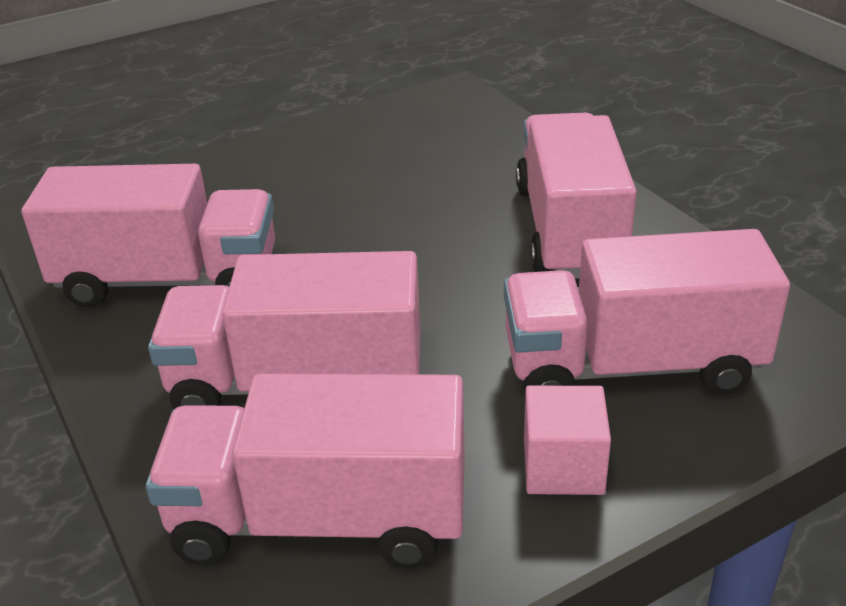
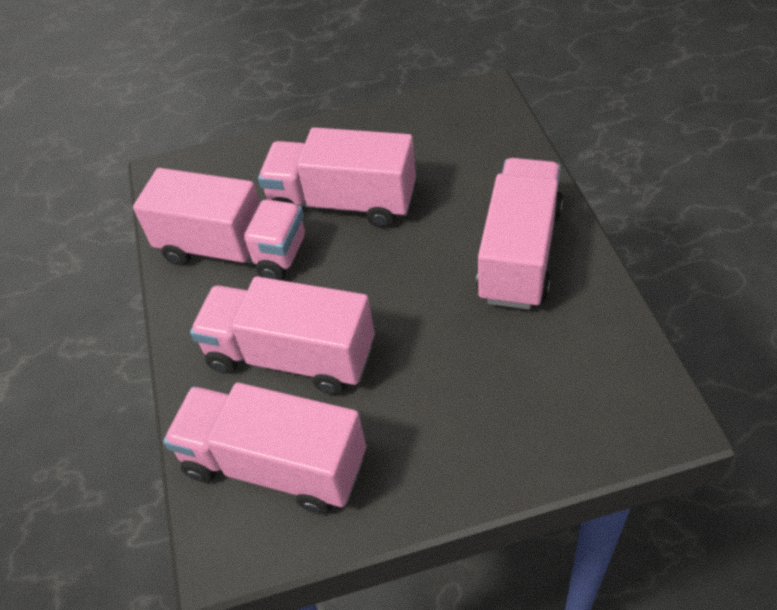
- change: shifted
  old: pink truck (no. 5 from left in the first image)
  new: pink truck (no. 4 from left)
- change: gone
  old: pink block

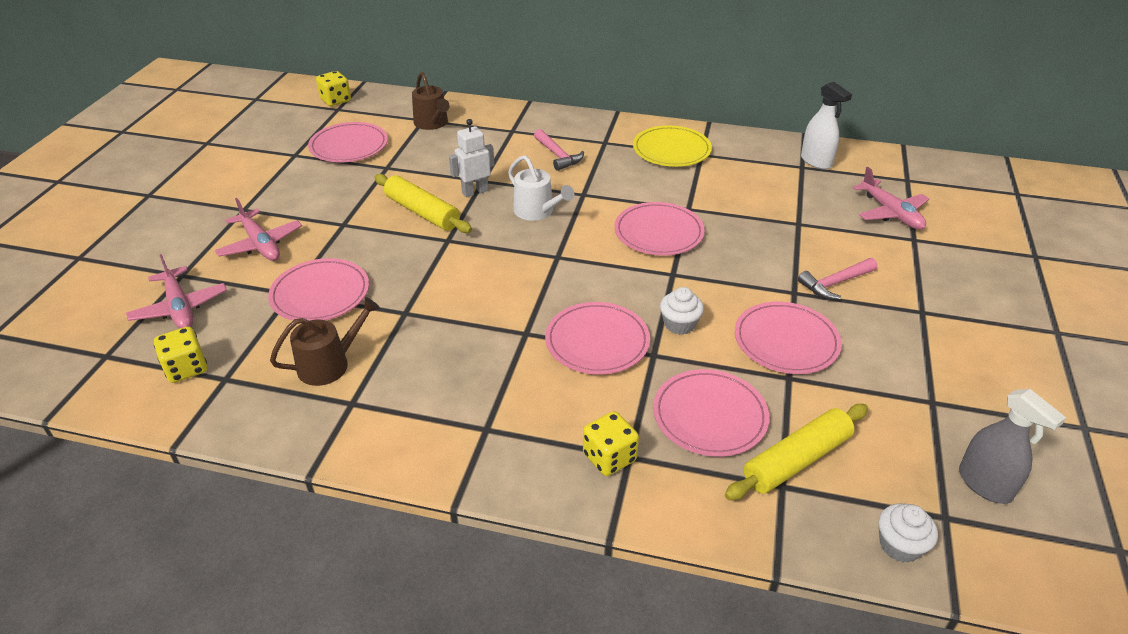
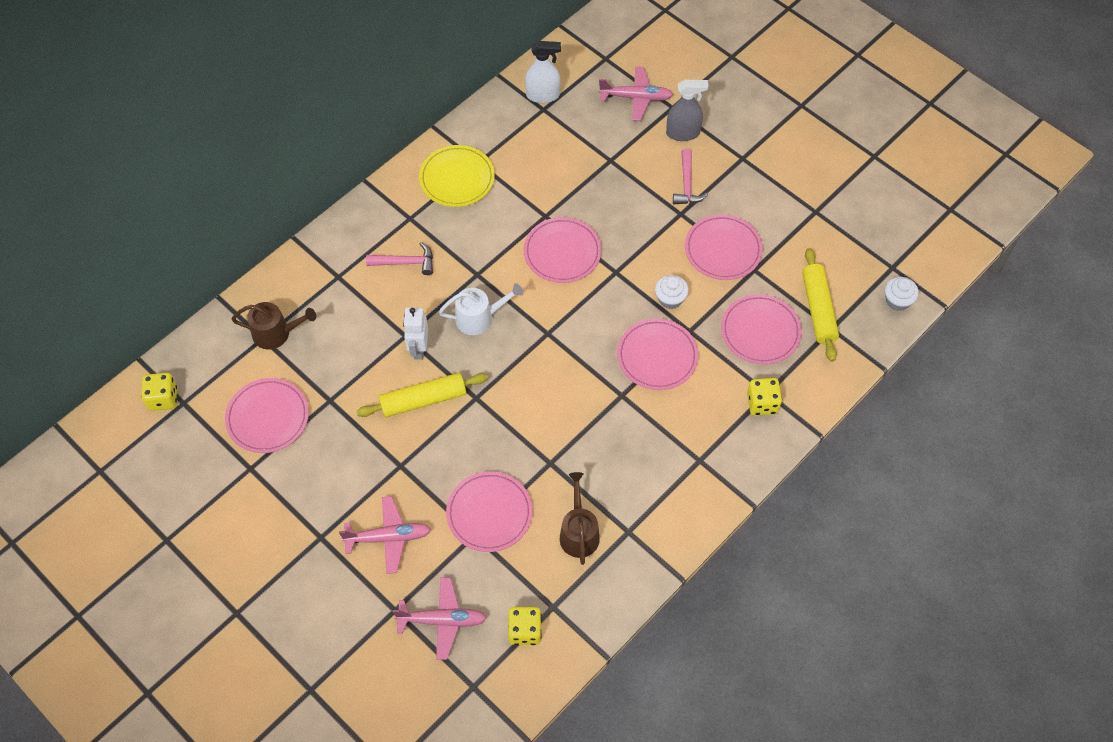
- change: shifted
  old: gray spray cleaner

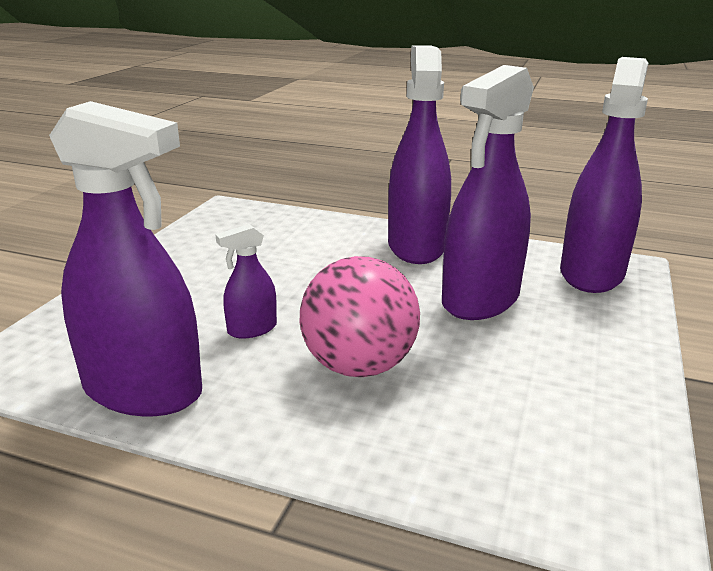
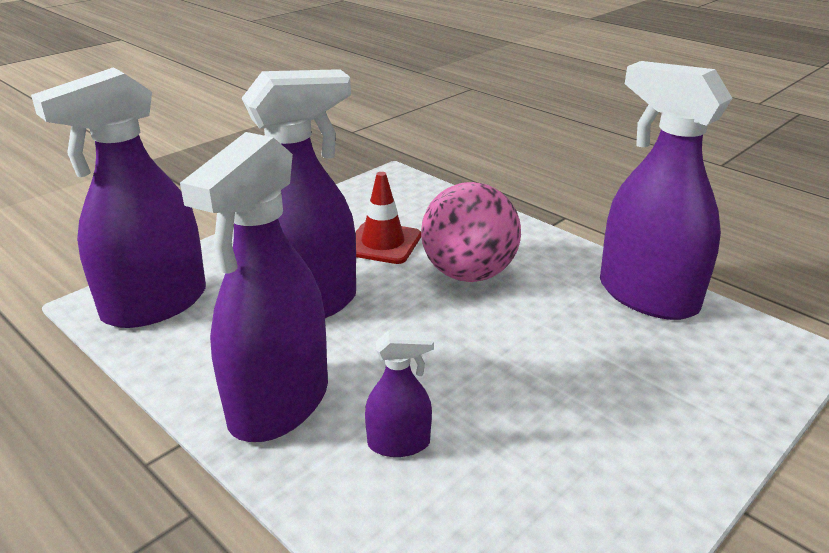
- change: shifted
  old: purple spray cleaner (no. 2 from left in the first image)
  new: purple spray cleaner (no. 4 from left)
- change: new
  new: crimson traffic cone

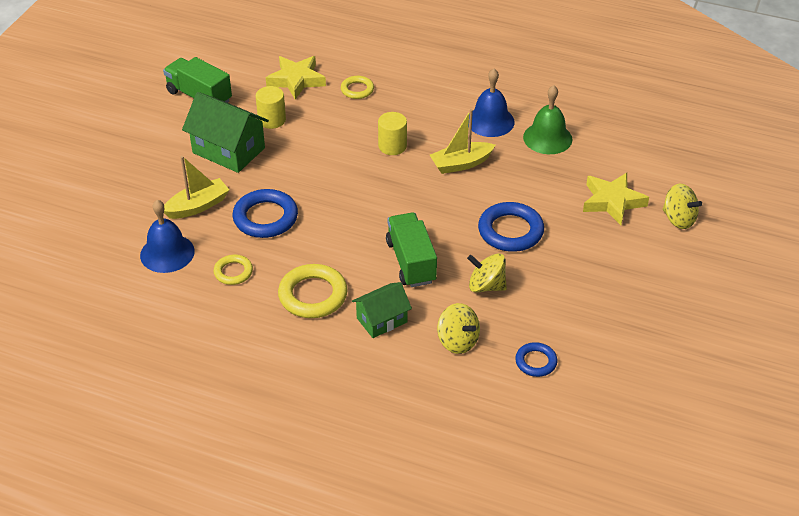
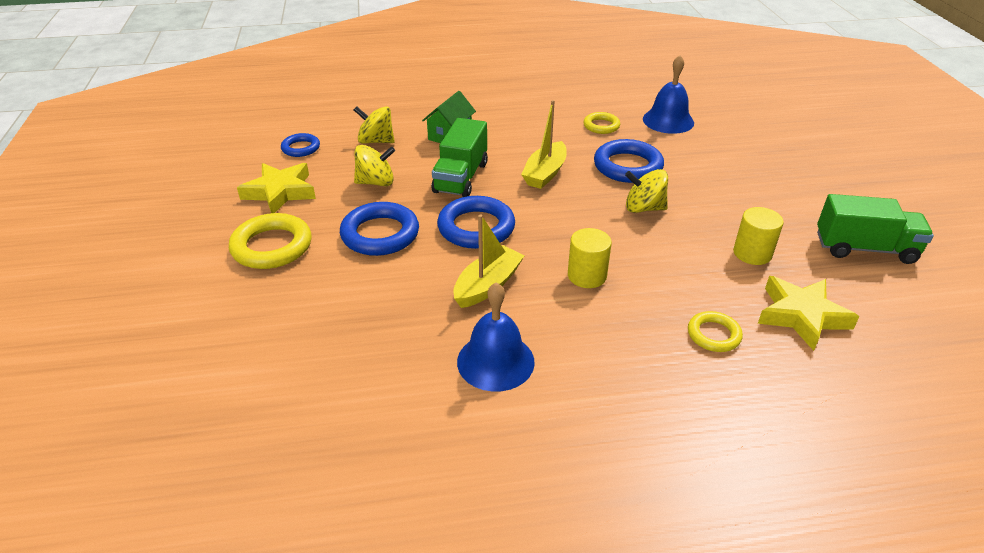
- change: gone
  old: leaf-green school bell
- change: gone
  old: leaf-green toy house (no. 1 from left)
- change: shifted
  old: bright yellow sailboat (no. 1 from left in the first image)
  new: bright yellow sailboat (no. 2 from left)
- change: shifted
  old: bright yellow star shape (no. 2 from left in the first image)
  new: bright yellow star shape (no. 1 from left)
- change: shifted
  old: bright yellow toy top (no. 3 from left)
- change: rotated
  old: leaf-green truck (no. 2 from left in the first image)
  degrees: 60
- change: shifted
  old: bright yellow ring (no. 2 from left in the first image)
  new: bright yellow ring (no. 1 from left)
- change: new
  new: blue ring (no. 3 from left)

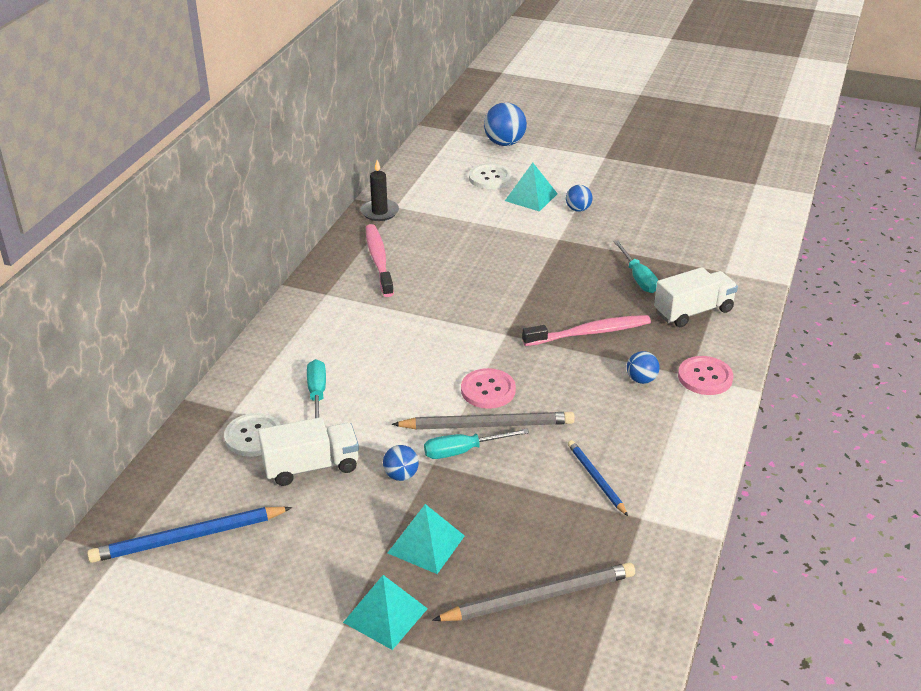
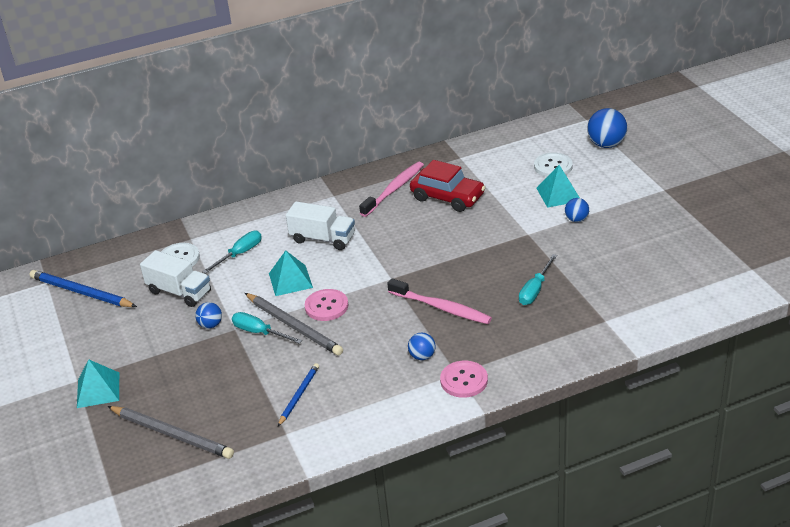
- change: gone
  old: jet-black pillar candle
- change: shifted
  old: pure white truck (no. 2 from left)
- change: shifted
  old: turquoise pyramid (no. 2 from left)
- change: new
  new: crimson automobile

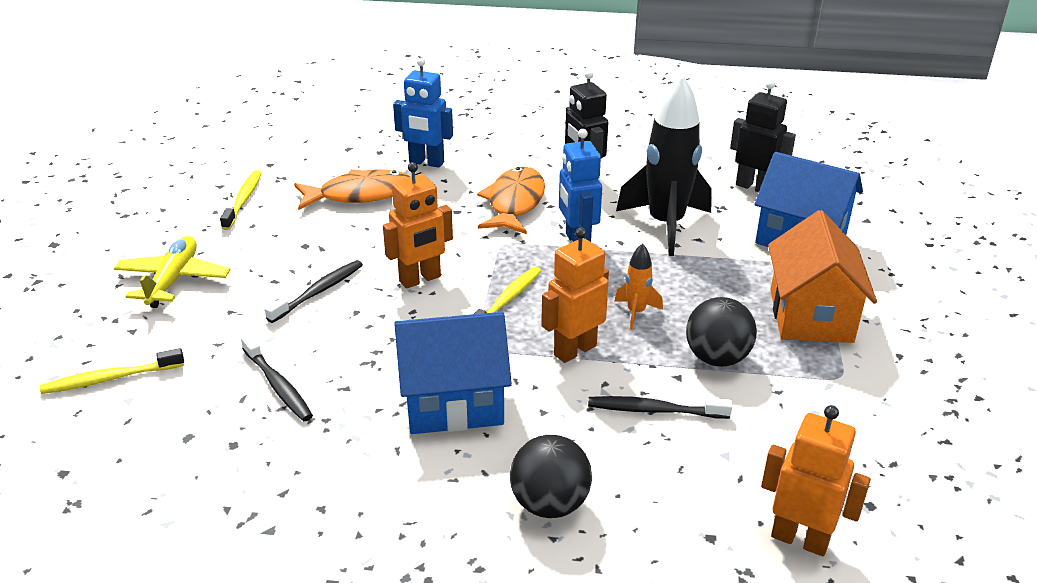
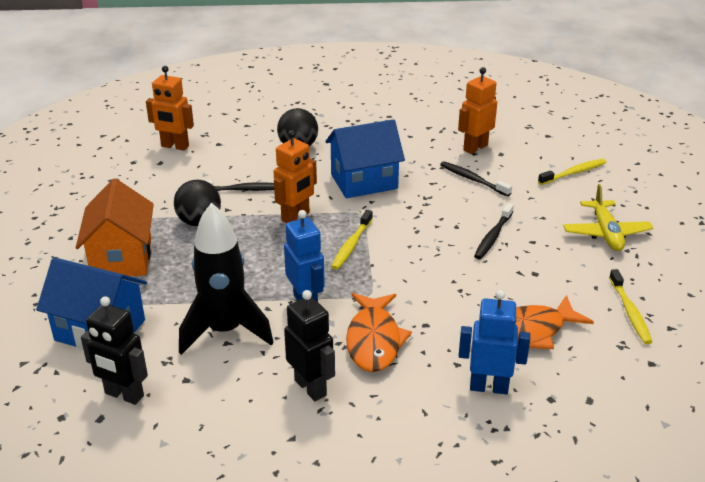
- change: shifted
  old: orange-coloured robot figure (no. 1 from left in the first image)
  new: orange-coloured robot figure (no. 3 from left)
- change: gone
  old: orange-coloured spaceship

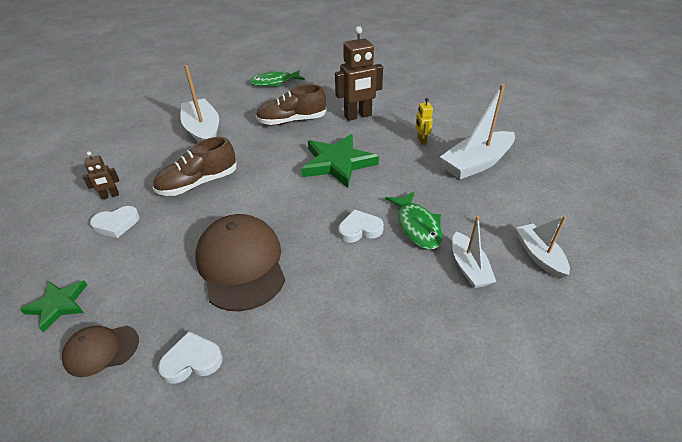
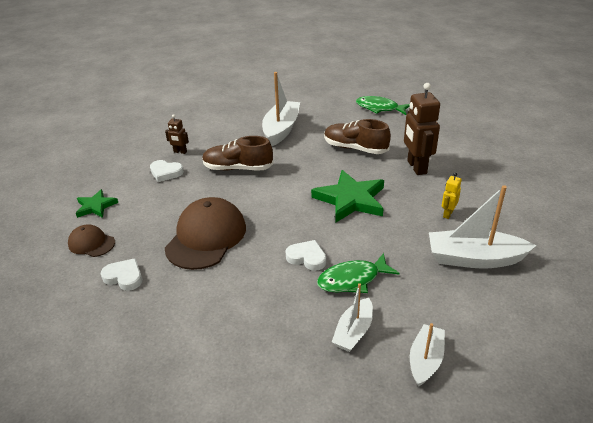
- change: rotated
  old: dark brown robot figure (no. 2 from left)
  degrees: 60
- change: rotated
  old: leaf-green fish figure (no. 2 from left in the first image)
  degrees: 45

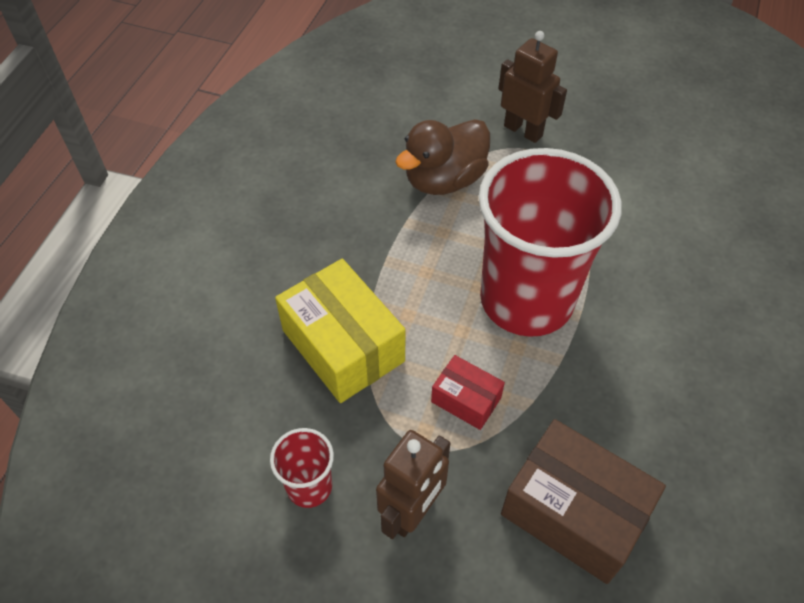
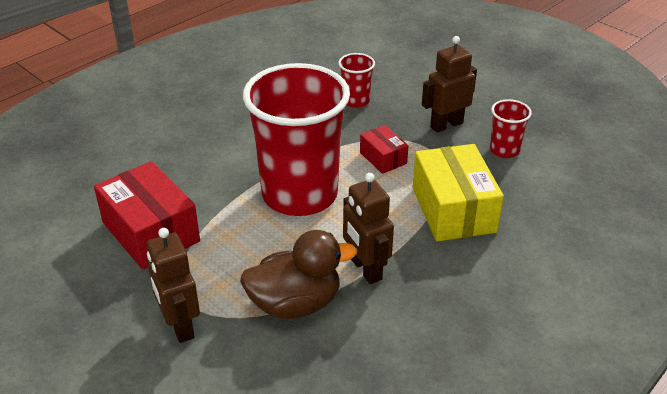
- change: swapped
  old: dark brown package
  new: crimson tumbler (no. 2 from left)
- change: new
  new: crimson package (no. 1 from left)
- change: new
  new: dark brown robot figure (no. 2 from left)

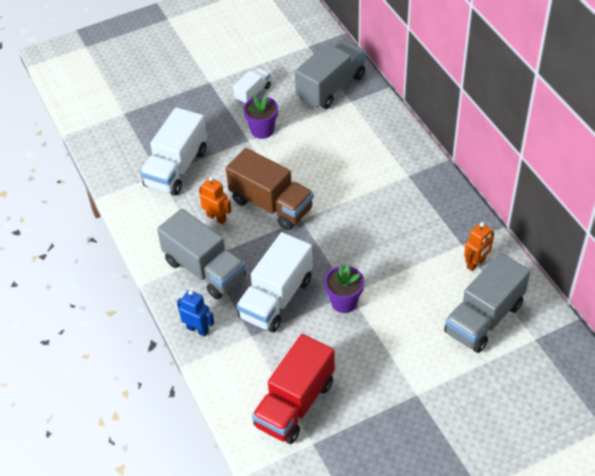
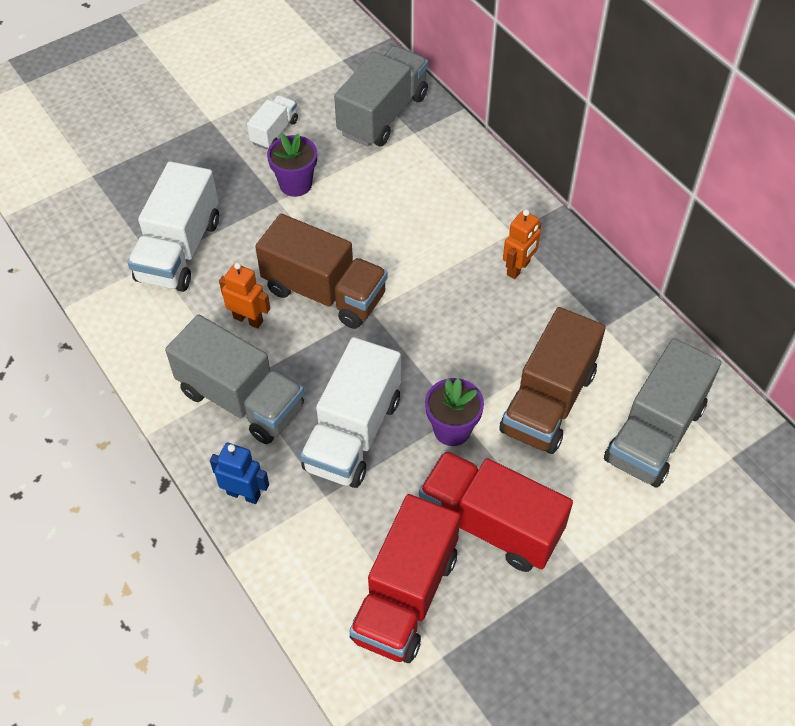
- change: shifted
  old: orange-coloured robot figure (no. 2 from left)
- change: new
  new: dark brown truck (no. 2 from left)
- change: new
  new: crimson truck (no. 2 from left)

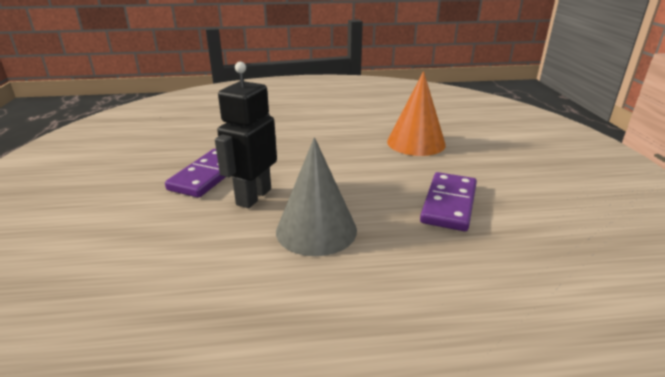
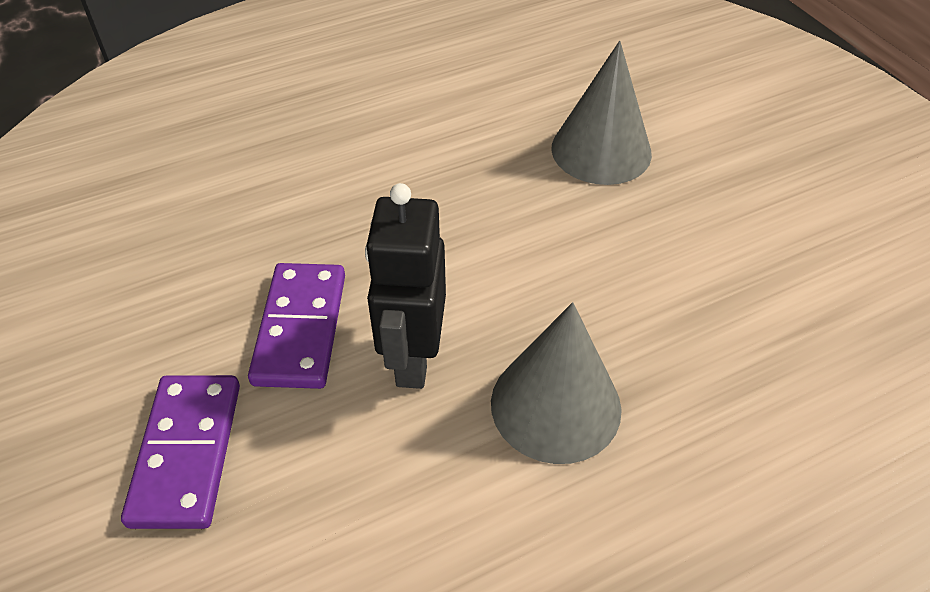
- change: repainted
  old: orange-coloured solid cone
  new: gray solid cone (no. 2 from left)
- change: shifted
  old: purple domino tile (no. 2 from left in the first image)
  new: purple domino tile (no. 1 from left)

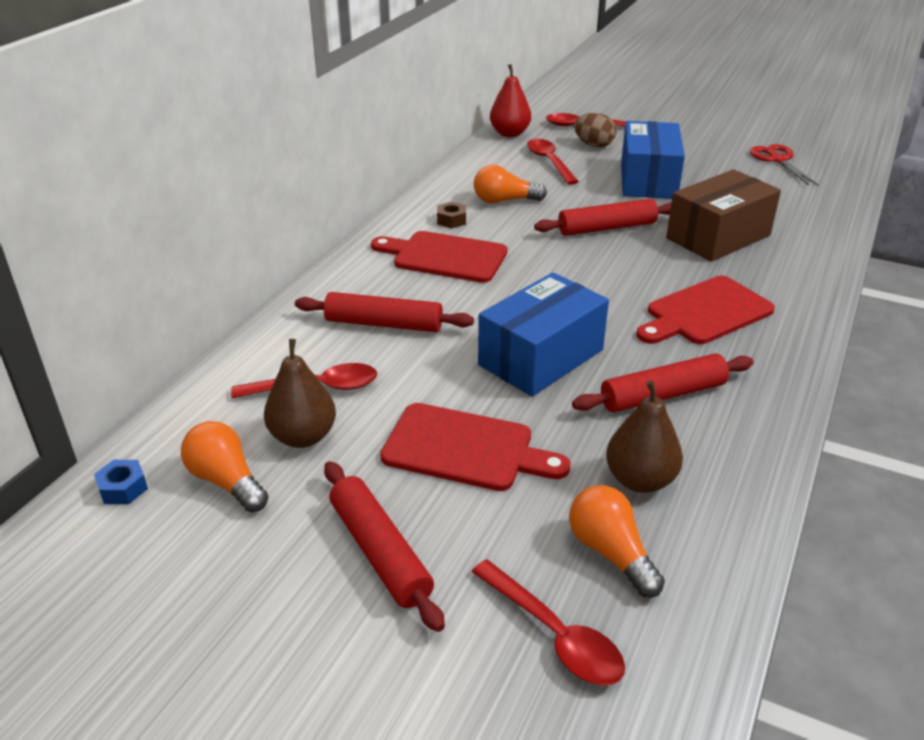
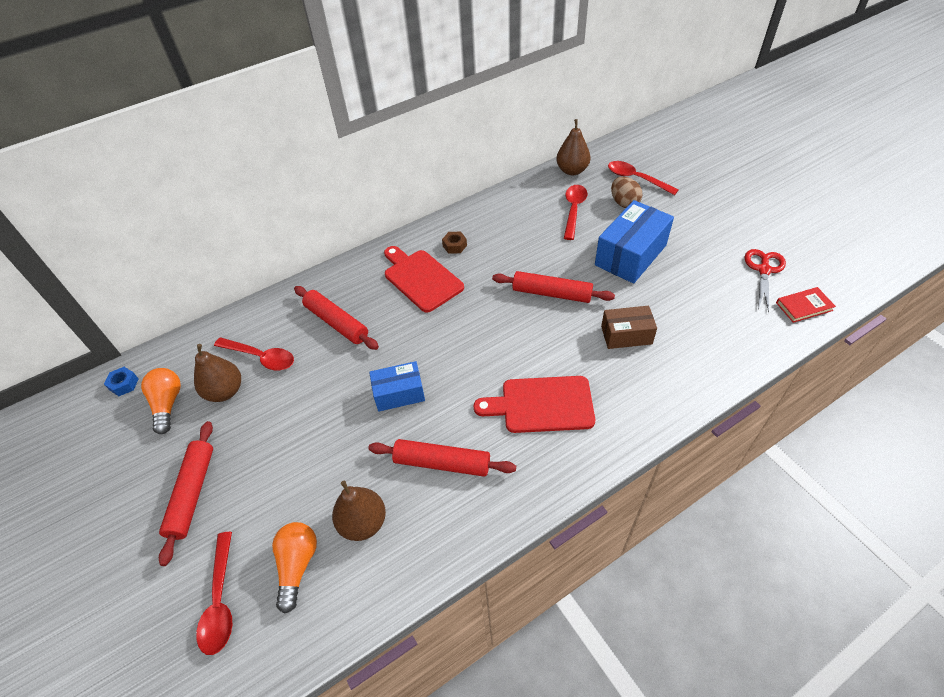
- change: repainted
  old: crimson pear fruit
  new: dark brown pear fruit (no. 3 from left)
- change: gone
  old: orange-coloured light bulb (no. 2 from left)
- change: scaled
  old: dark brown package
  factor: 0.6
- change: scaled
  old: blue package (no. 1 from left)
  factor: 0.6
- change: gone
  old: crimson bread board (no. 2 from left)
- change: new
  new: crimson hardcover

